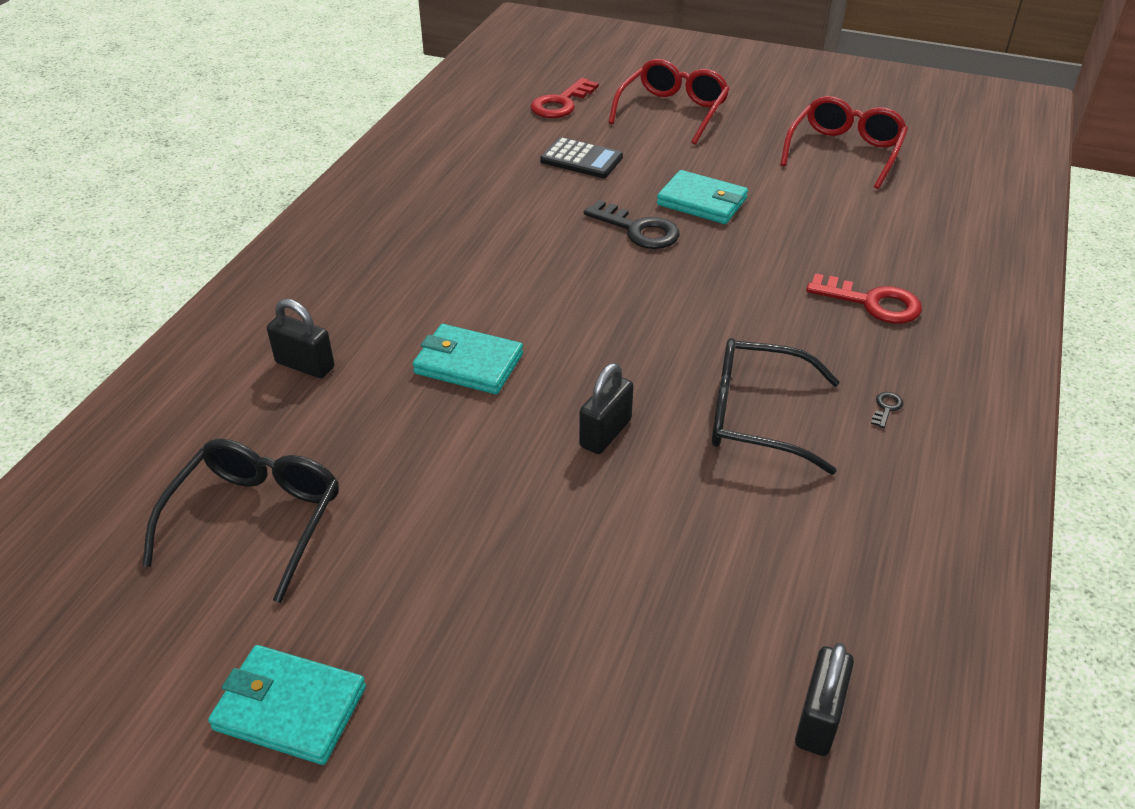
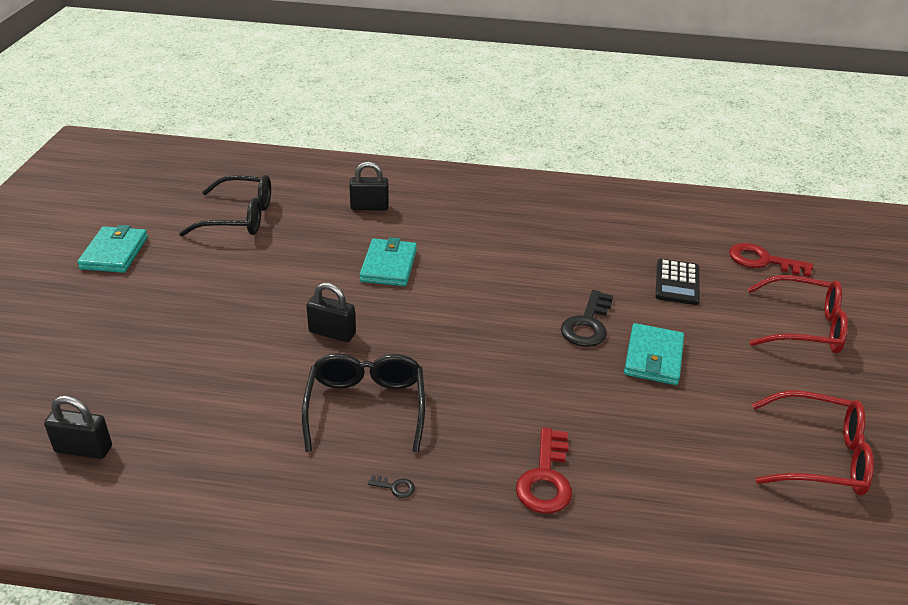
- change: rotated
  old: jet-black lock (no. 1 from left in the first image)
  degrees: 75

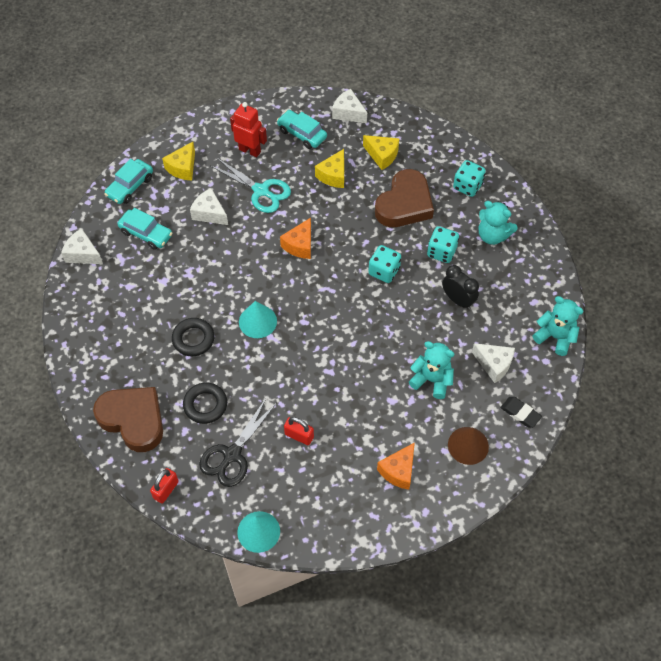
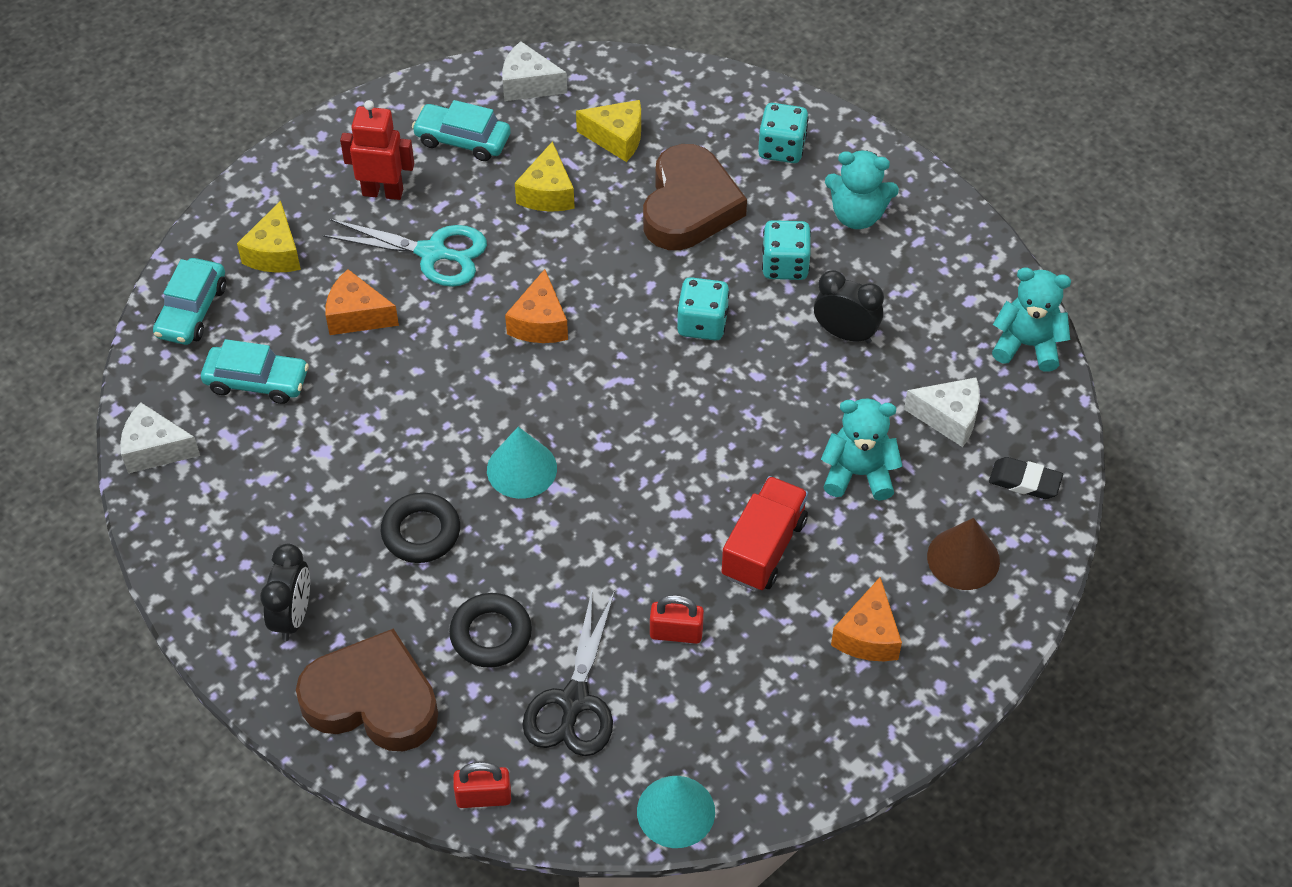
- change: repainted
  old: pure white cheese wedge (no. 2 from left)
  new: orange-coloured cheese wedge (no. 1 from left)
- change: rotated
  old: crimson lock (no. 1 from left)
  degrees: 75
- change: new
  new: crimson truck
- change: new
  new: jet-black clock (no. 1 from left)

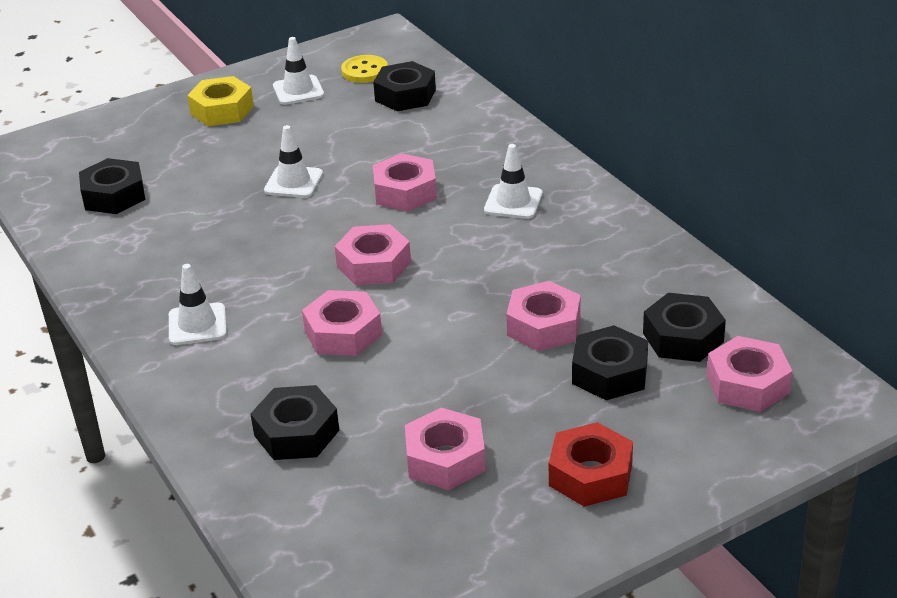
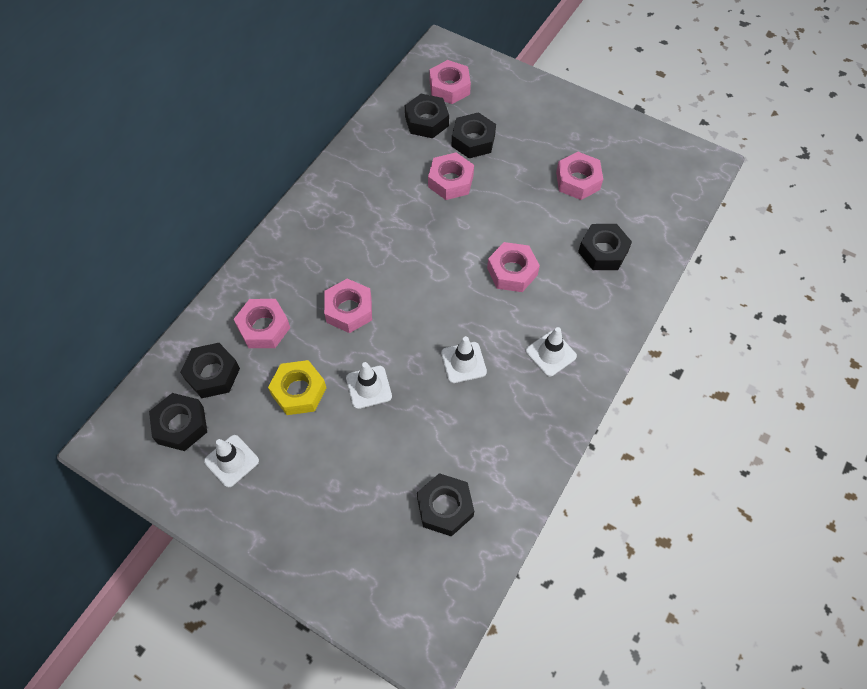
- change: swapped
  old: bright yellow shirt button
  new: jet-black nut (no. 1 from left)
- change: shifted
  old: bright yellow nut
- change: shifted
  old: pure white traffic cone (no. 4 from left in the first image)
  new: pure white traffic cone (no. 3 from left)
- change: shifted
  old: pink nut (no. 2 from left in the first image)
  new: pink nut (no. 1 from left)
- change: gone
  old: crimson nut

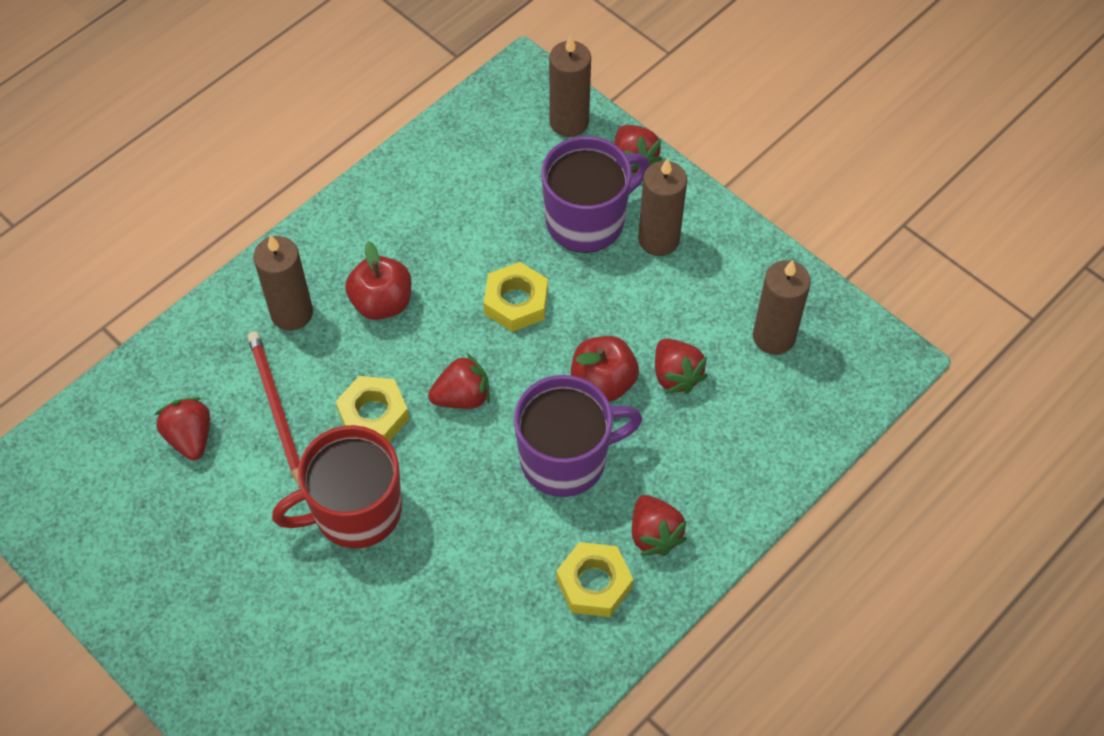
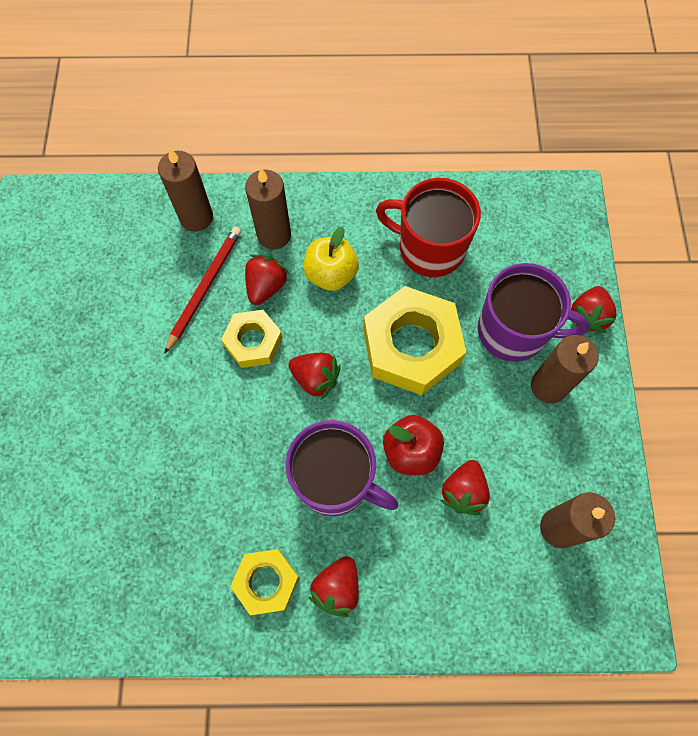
- change: shifted
  old: dark brown pillar candle (no. 2 from left in the first image)
  new: dark brown pillar candle (no. 1 from left)
- change: repainted
  old: crimson apple (no. 1 from left)
  new: bright yellow apple
- change: scaled
  old: bright yellow nut (no. 2 from left in the first image)
  factor: 1.76
- change: shifted
  old: crimson toy strawberry (no. 1 from left)
- change: shifted
  old: crimson coffee mug

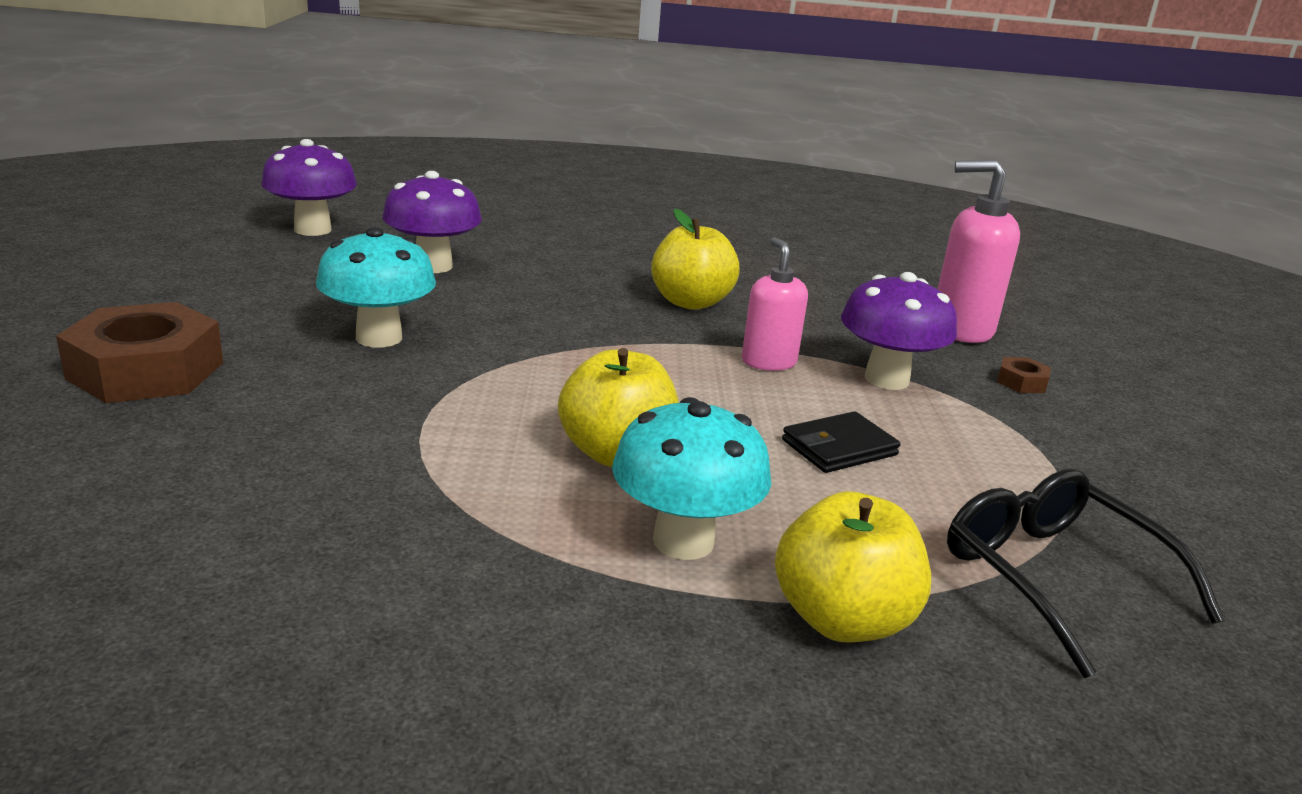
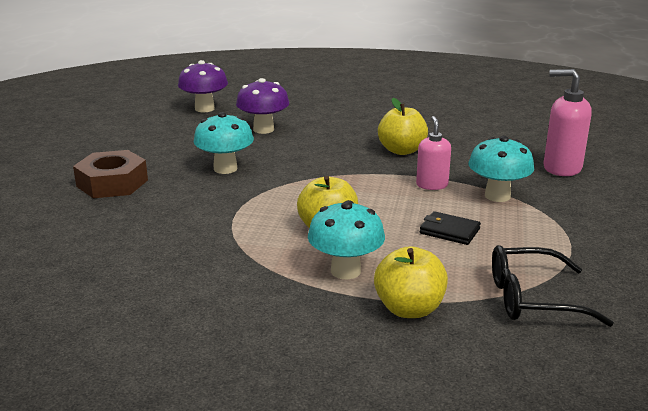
- change: repainted
  old: purple fungus (no. 3 from left)
  new: turquoise fungus (no. 3 from left)
- change: gone
  old: dark brown nut (no. 2 from left)
- change: rotated
  old: jet-black wallet
  degrees: 45
- change: rotated
  old: jet-black glasses
  degrees: -75

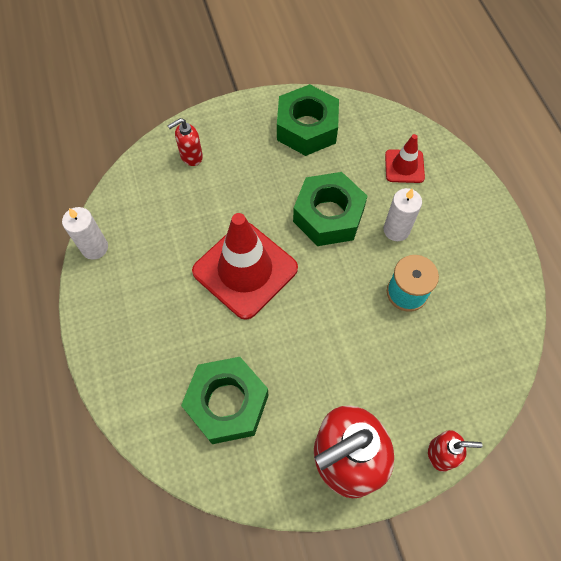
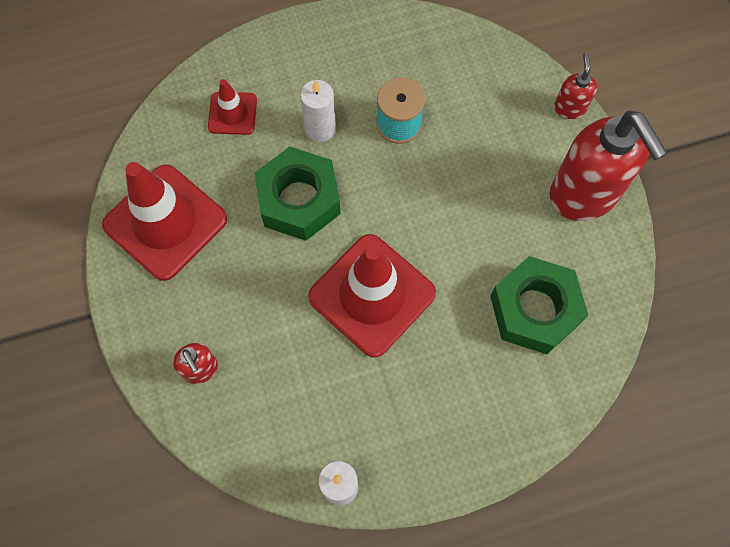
- change: swapped
  old: leaf-green nut (no. 2 from left)
  new: crimson traffic cone (no. 1 from left)

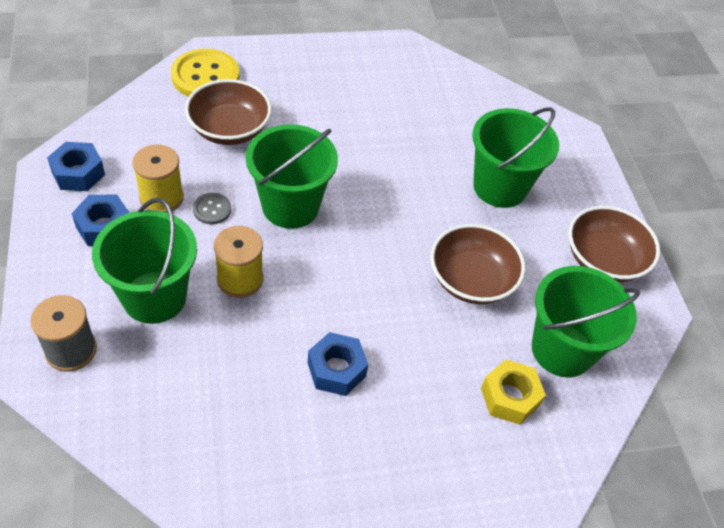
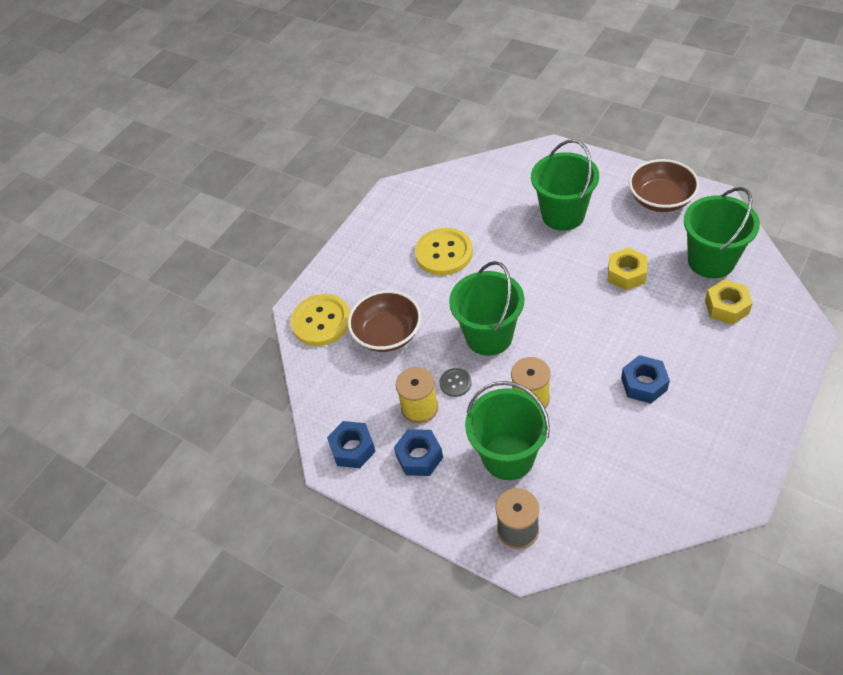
- change: swapped
  old: dark brown serving bowl (no. 2 from left)
  new: bright yellow nut (no. 1 from left)
- change: new
  new: bright yellow shirt button (no. 2 from left)

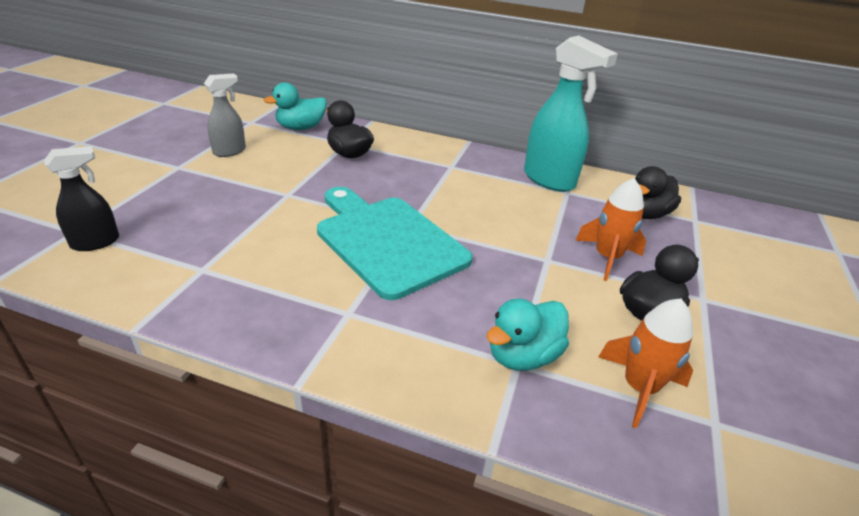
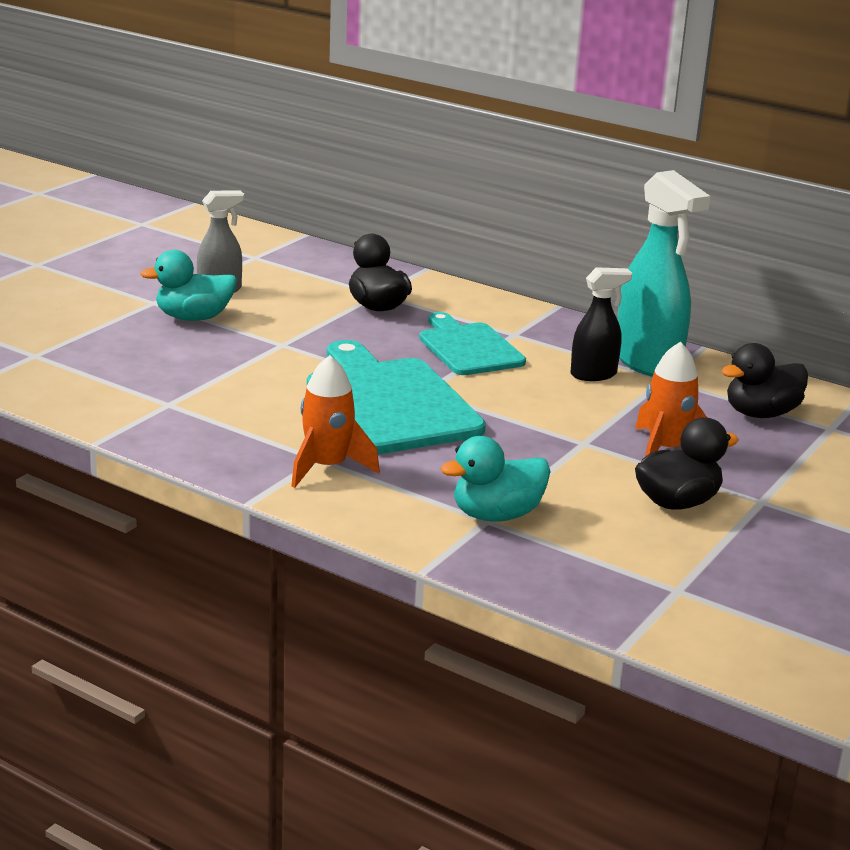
- change: shifted
  old: turquoise duck (no. 1 from left)
- change: shifted
  old: jet-black spray cleaner
- change: shifted
  old: orange-coloured spaceship (no. 2 from left in the first image)
  new: orange-coloured spaceship (no. 1 from left)
- change: new
  new: turquoise bread board (no. 2 from left)

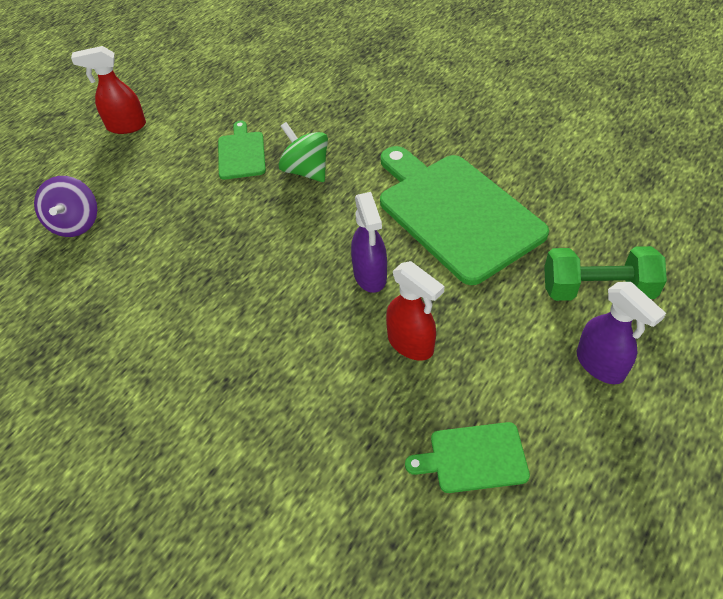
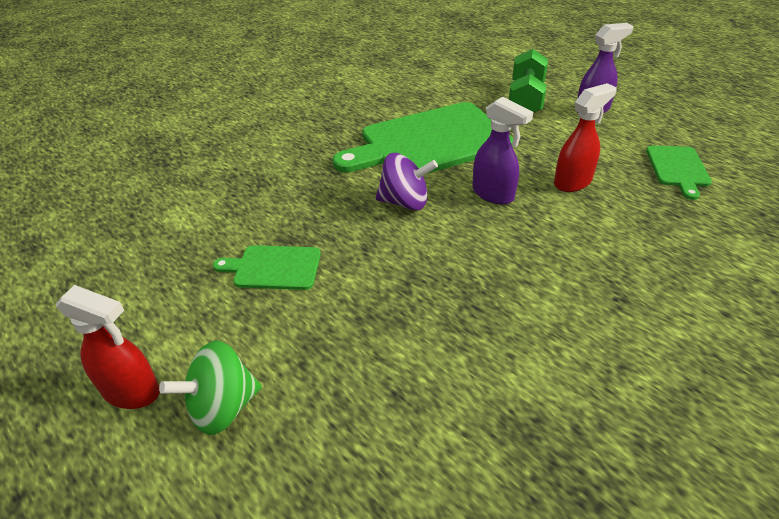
- change: rotated
  old: crimson spray cleaner (no. 1 from left)
  degrees: -75
- change: shifted
  old: leaf-green toy top
- change: shifted
  old: purple toy top
- change: rotated
  old: purple spray cleaner (no. 1 from left)
  degrees: 45

